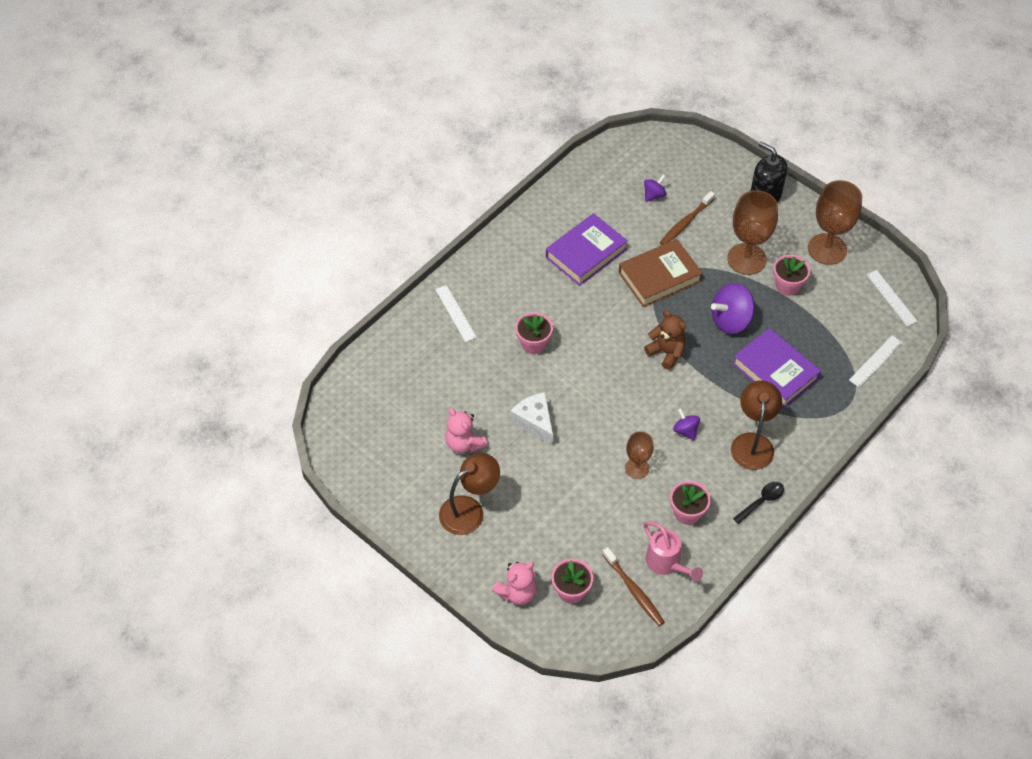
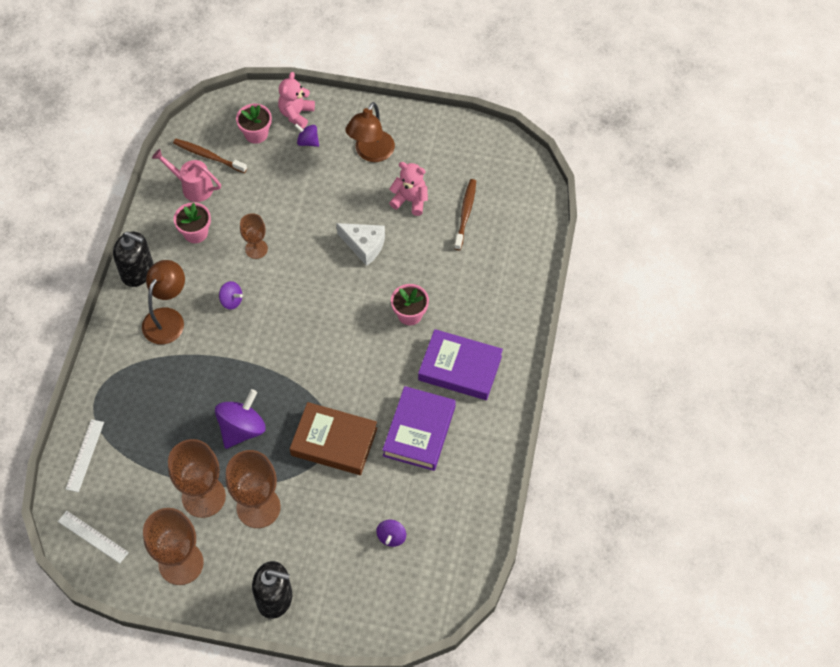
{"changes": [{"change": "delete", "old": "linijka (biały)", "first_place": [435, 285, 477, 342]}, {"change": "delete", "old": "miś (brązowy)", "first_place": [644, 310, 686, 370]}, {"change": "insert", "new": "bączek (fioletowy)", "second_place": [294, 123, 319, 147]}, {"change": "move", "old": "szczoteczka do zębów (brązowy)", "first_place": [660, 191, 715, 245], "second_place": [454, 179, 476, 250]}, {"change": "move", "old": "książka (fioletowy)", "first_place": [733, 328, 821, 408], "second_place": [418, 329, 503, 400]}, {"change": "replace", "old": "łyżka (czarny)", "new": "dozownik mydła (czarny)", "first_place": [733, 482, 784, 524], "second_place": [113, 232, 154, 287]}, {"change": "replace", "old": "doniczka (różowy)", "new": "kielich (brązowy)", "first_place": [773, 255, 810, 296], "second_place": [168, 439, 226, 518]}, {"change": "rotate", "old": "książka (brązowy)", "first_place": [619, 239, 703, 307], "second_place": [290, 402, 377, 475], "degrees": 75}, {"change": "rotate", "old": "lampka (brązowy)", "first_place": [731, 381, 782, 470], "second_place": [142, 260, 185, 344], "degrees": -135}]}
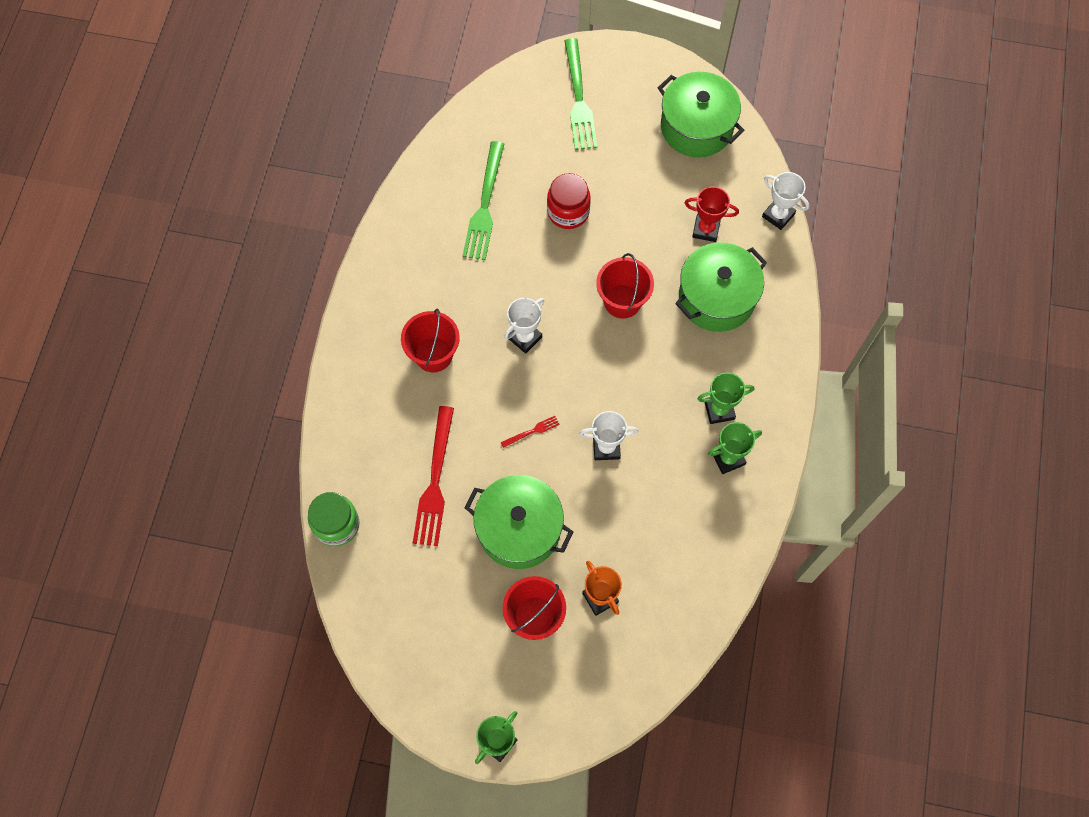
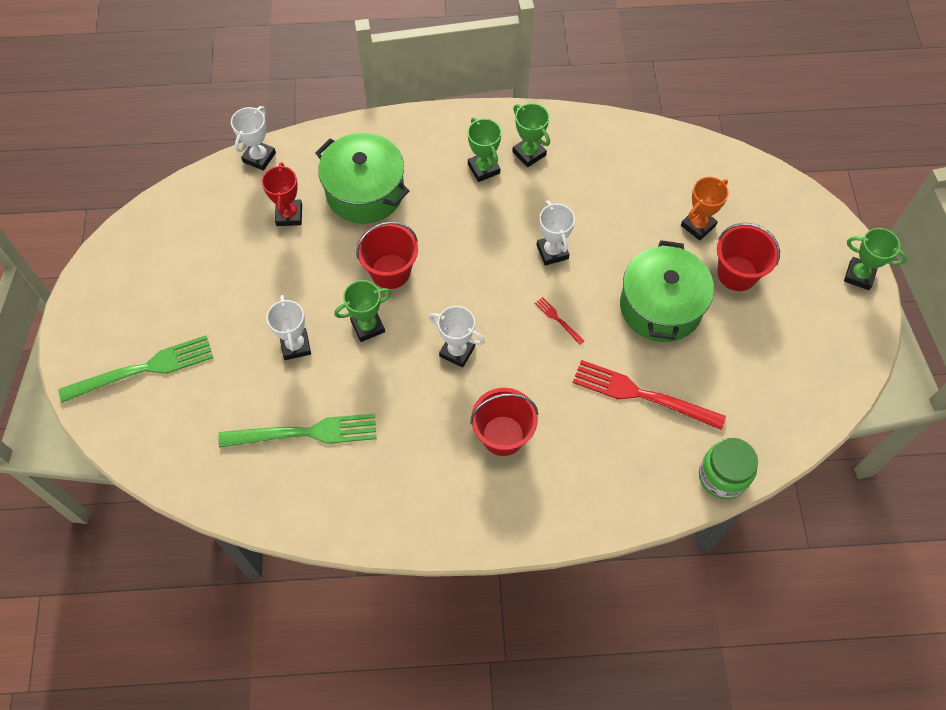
{"changes": [{"change": "delete", "old": "garnek (zielony)", "first_place": [658, 72, 745, 157]}, {"change": "insert", "new": "puchar (zielony)", "second_place": [334, 280, 392, 342]}, {"change": "replace", "old": "słoik (czerwony)", "new": "puchar (biały)", "first_place": [547, 173, 591, 229], "second_place": [266, 295, 311, 360]}, {"change": "rotate", "old": "widelec (czerwony)", "first_place": [413, 406, 454, 546], "second_place": [572, 360, 726, 430], "degrees": -150}]}
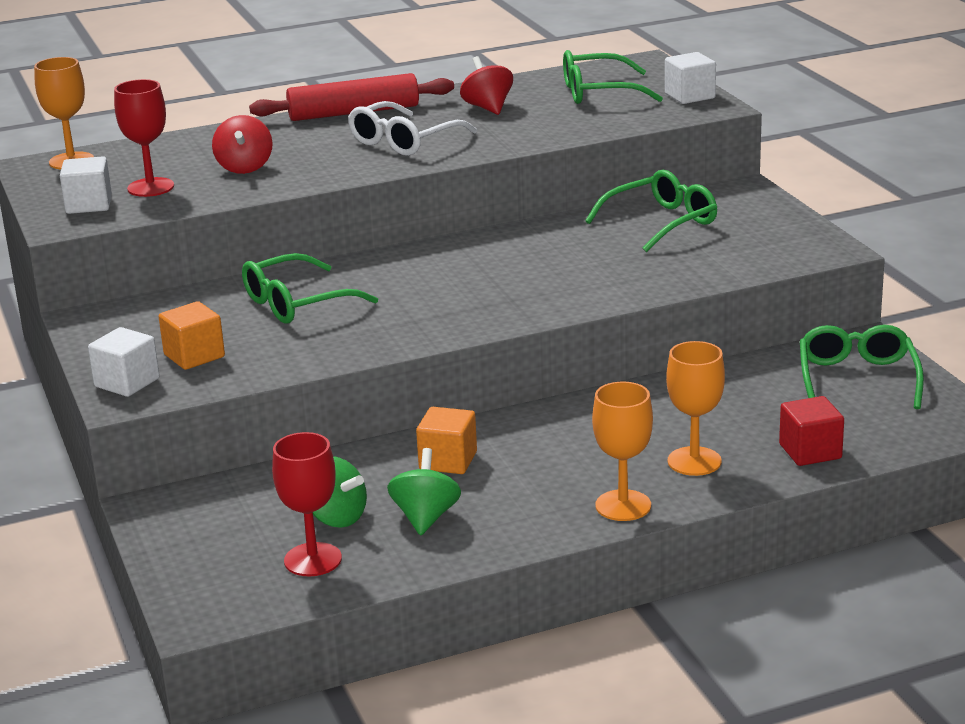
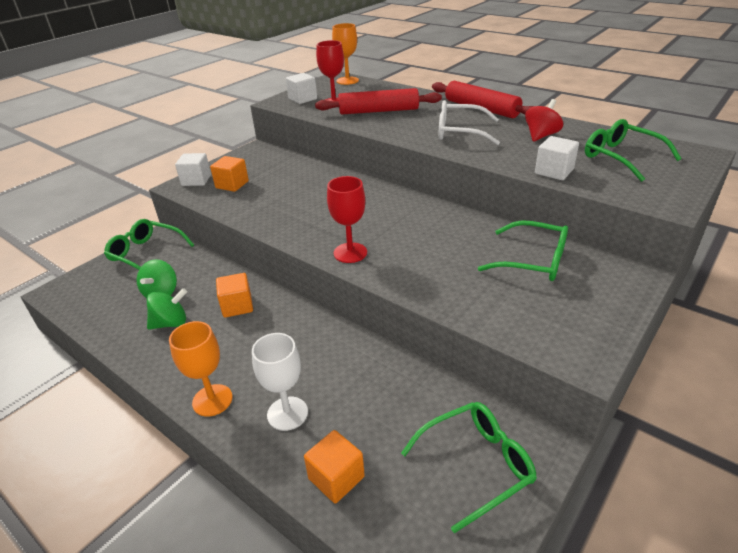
{"changes": [{"change": "move", "old": "okulary (zielony)", "first_place": [242, 253, 378, 324], "second_place": [104, 219, 194, 270]}, {"change": "move", "old": "kielich (czerwony)", "first_place": [272, 432, 342, 576], "second_place": [327, 176, 367, 263]}, {"change": "move", "old": "sześcian (biały)", "first_place": [665, 52, 716, 104], "second_place": [535, 136, 579, 180]}, {"change": "replace", "old": "bączek (czerwony)", "new": "wałek do ciasta (czerwony)", "first_place": [212, 115, 273, 174], "second_place": [315, 88, 442, 114]}, {"change": "recolor", "old": "kielich (pomarańczowy)", "new": "kielich (biały)", "first_place": [666, 341, 725, 476], "second_place": [252, 333, 308, 431]}, {"change": "recolor", "old": "sześcian (czerwony)", "new": "sześcian (pomarańczowy)", "first_place": [779, 396, 844, 466], "second_place": [304, 430, 365, 503]}]}
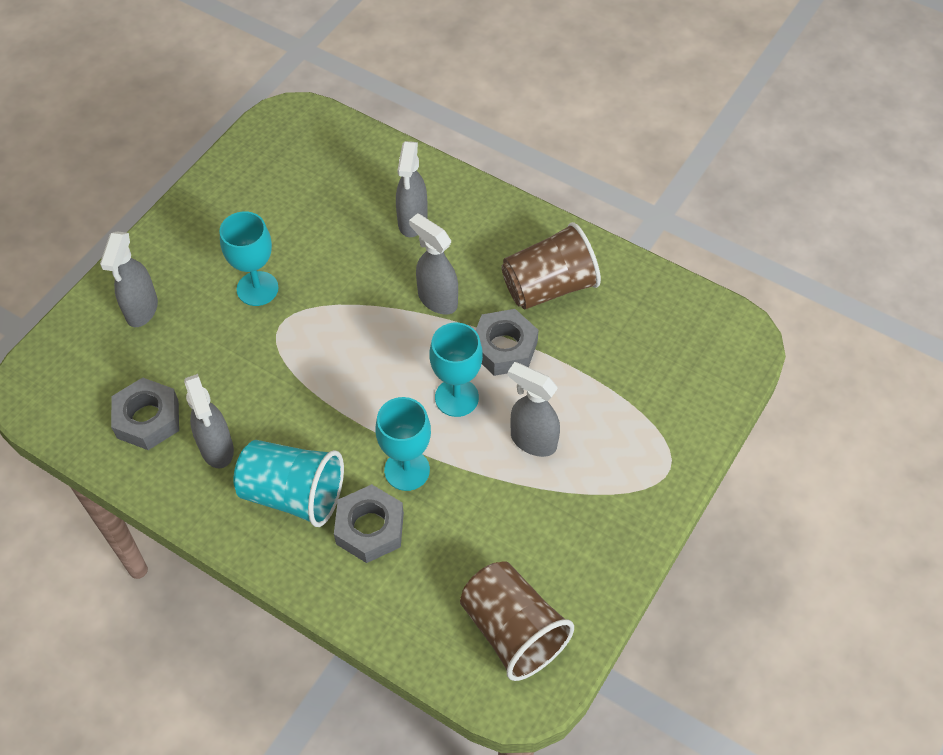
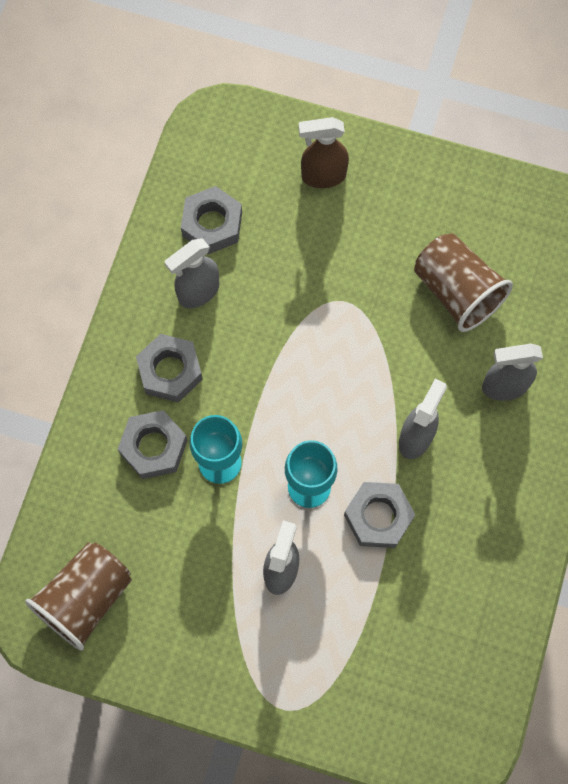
{"changes": [{"change": "delete", "old": "kielich (turkusowy)", "first_place": [219, 211, 279, 306]}, {"change": "move", "old": "szklanka (brązowy)", "first_place": [502, 222, 601, 309], "second_place": [414, 233, 513, 332]}, {"change": "replace", "old": "szklanka (turkusowy)", "new": "nakrętka (szary)", "first_place": [233, 440, 344, 527], "second_place": [136, 334, 203, 403]}, {"change": "recolor", "old": "spryskiwacz (szary)", "new": "spryskiwacz (brązowy)", "first_place": [100, 231, 158, 327], "second_place": [298, 117, 349, 188]}]}
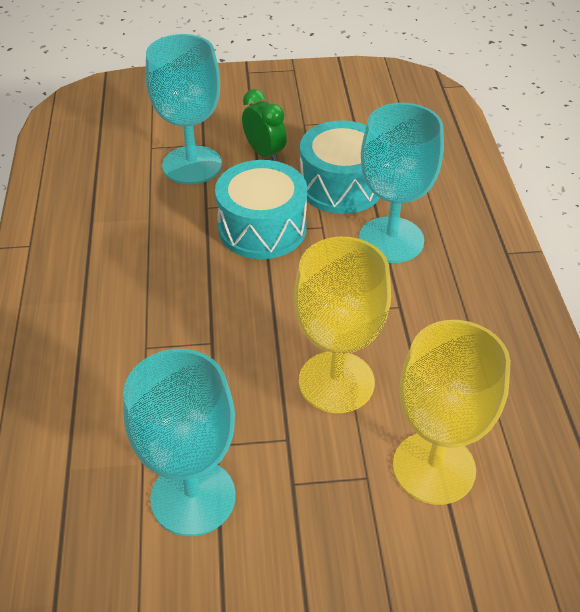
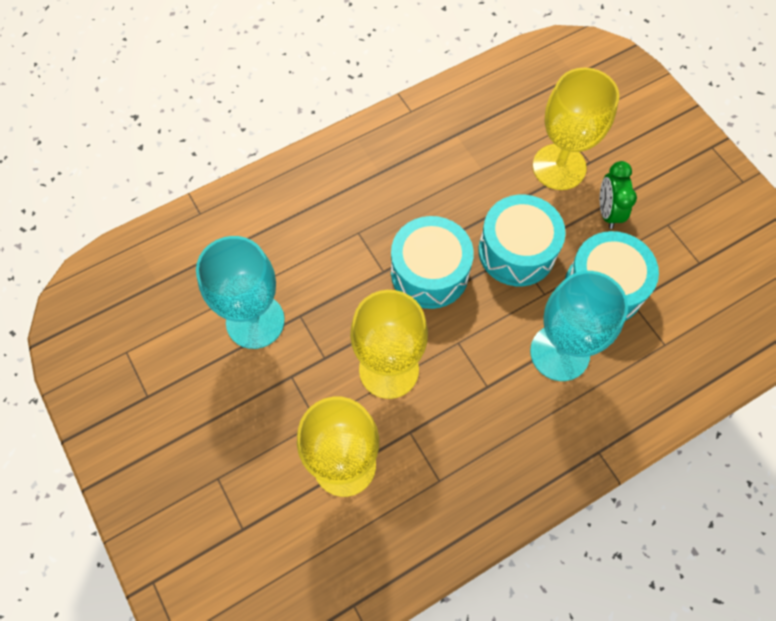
{"changes": [{"change": "insert", "new": "bęben (turkusowy)", "second_place": [391, 216, 474, 309]}, {"change": "recolor", "old": "kielich (turkusowy)", "new": "kielich (żółty)", "first_place": [146, 34, 222, 184], "second_place": [533, 68, 619, 190]}, {"change": "rotate", "old": "budzik (zielony)", "first_place": [242, 89, 287, 161], "second_place": [600, 161, 637, 229], "degrees": 150}]}
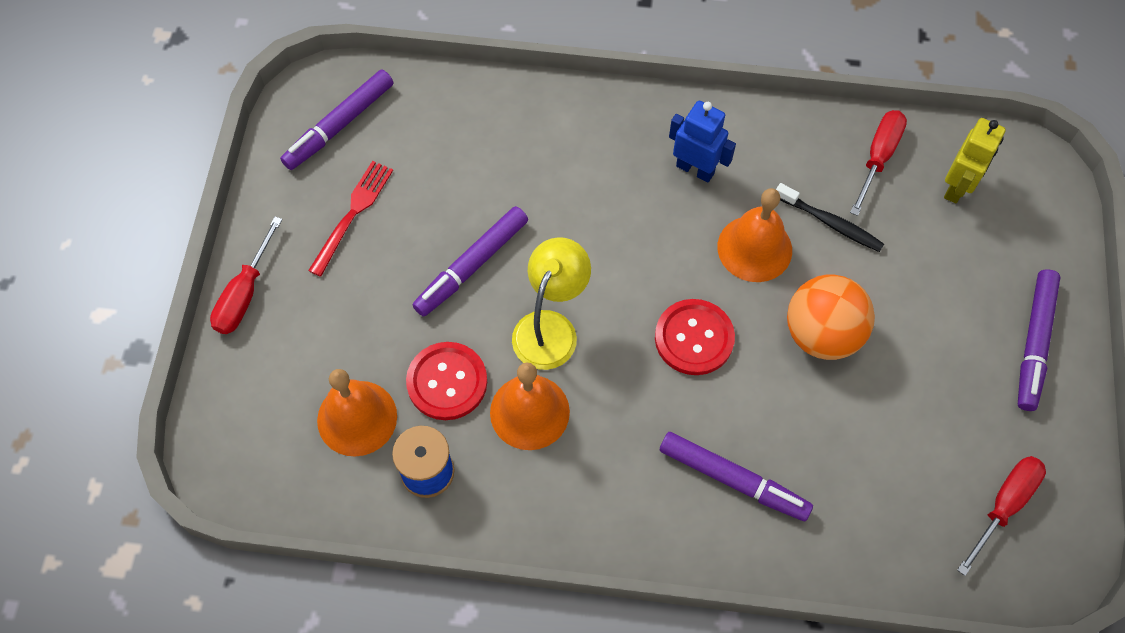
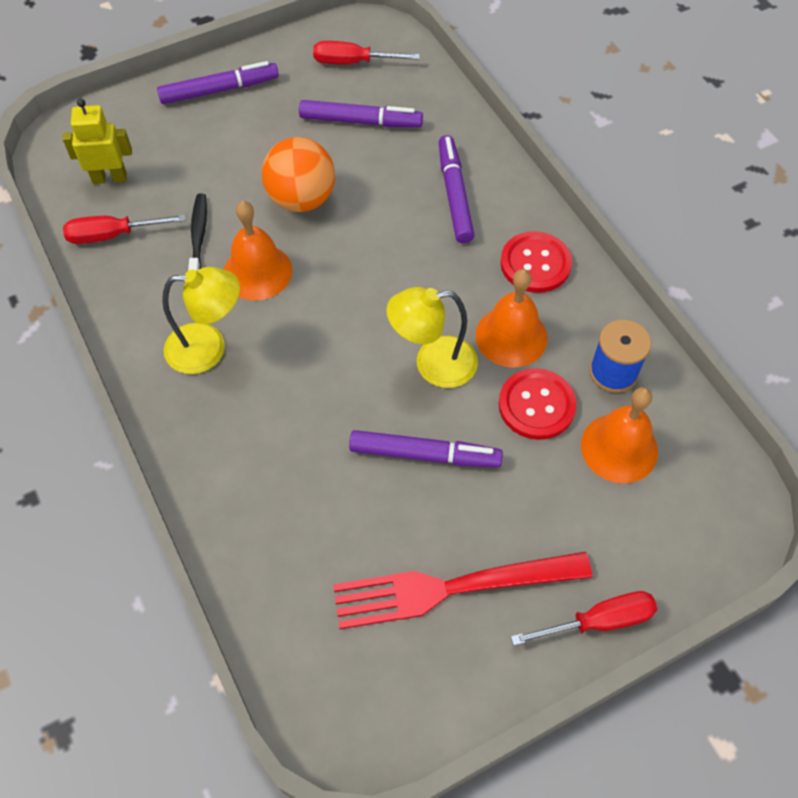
{"changes": [{"change": "move", "old": "flamaster (fioletowy)", "first_place": [280, 69, 393, 170], "second_place": [299, 100, 423, 128]}, {"change": "move", "old": "guzik (czerwony)", "first_place": [655, 299, 735, 375], "second_place": [500, 231, 572, 293]}, {"change": "replace", "old": "robot (niebieski)", "new": "lampka (żółty)", "first_place": [669, 101, 736, 182], "second_place": [162, 267, 240, 374]}, {"change": "resize", "old": "widelec (czerwony)", "first_place": [308, 161, 393, 277], "second_place": [333, 552, 592, 629], "factor": 1.67}]}
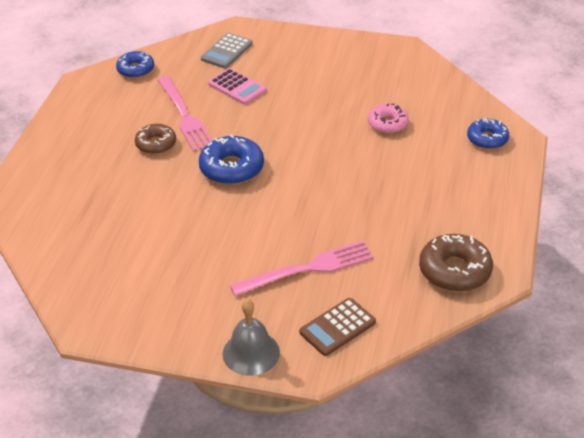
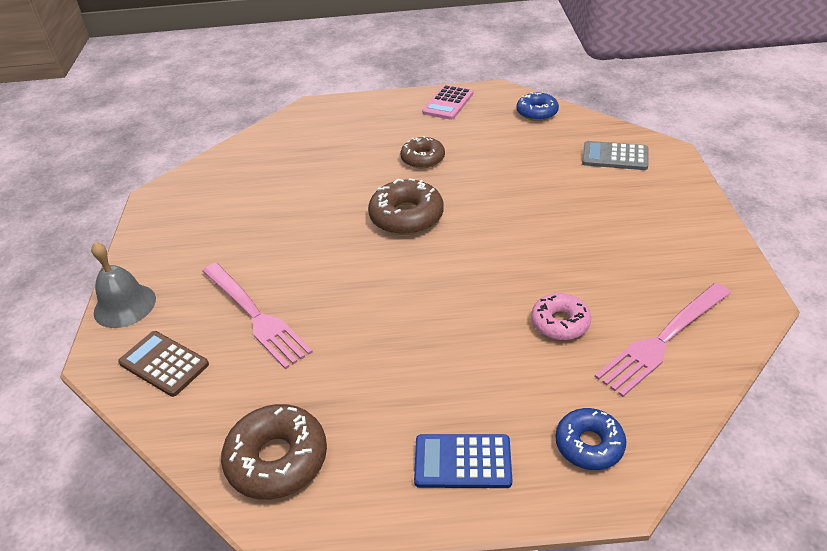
{"changes": [{"change": "insert", "new": "kalkulator (niebieski)", "second_place": [414, 434, 512, 488]}, {"change": "move", "old": "widelec (różowy)", "first_place": [158, 76, 213, 152], "second_place": [595, 283, 731, 397]}, {"change": "move", "old": "kalkulator (różowy)", "first_place": [208, 68, 267, 105], "second_place": [422, 85, 473, 120]}, {"change": "recolor", "old": "donut (niebieski)", "new": "donut (brązowy)", "first_place": [199, 135, 264, 185], "second_place": [368, 178, 444, 235]}]}
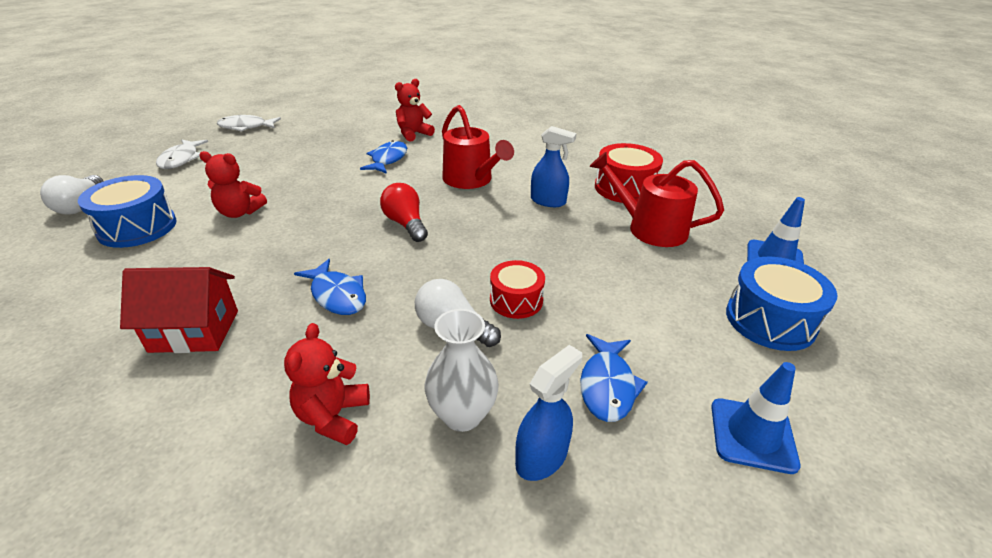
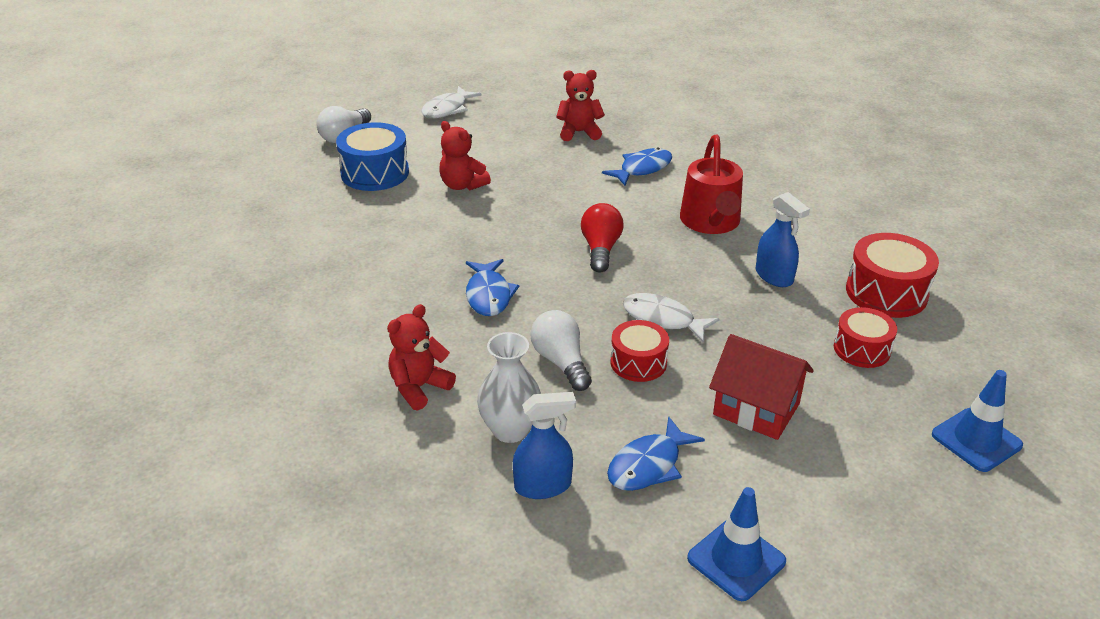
{"changes": [{"change": "delete", "old": "bęben (niebieski)", "first_place": [726, 257, 837, 351]}, {"change": "move", "old": "domek (czerwony)", "first_place": [120, 267, 238, 353], "second_place": [709, 334, 814, 440]}, {"change": "move", "old": "ryba (biały)", "first_place": [217, 115, 281, 132], "second_place": [623, 293, 720, 342]}, {"change": "move", "old": "miś (czerwony)", "first_place": [395, 79, 435, 142], "second_place": [556, 70, 605, 141]}, {"change": "replace", "old": "konewka (czerwony)", "new": "bęben (czerwony)", "first_place": [589, 152, 724, 247], "second_place": [834, 307, 897, 368]}]}
